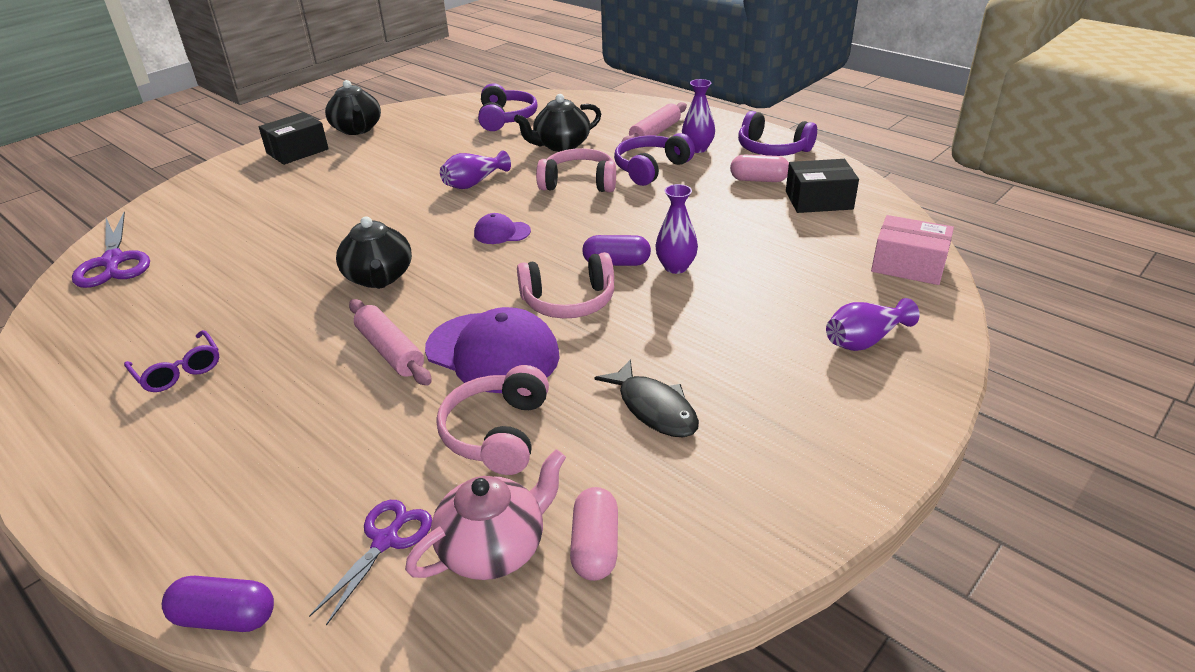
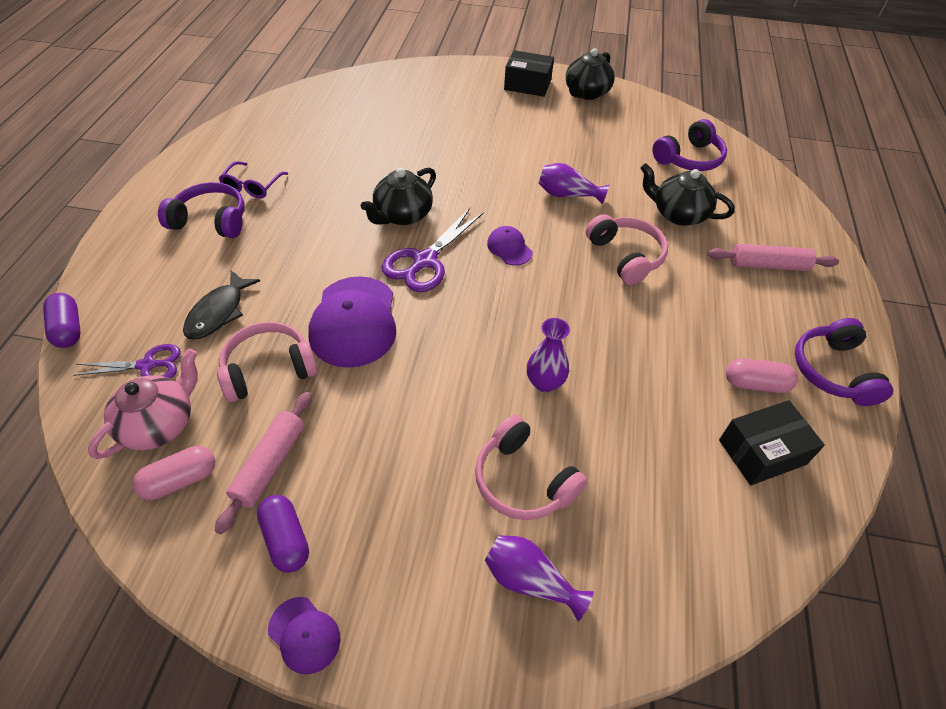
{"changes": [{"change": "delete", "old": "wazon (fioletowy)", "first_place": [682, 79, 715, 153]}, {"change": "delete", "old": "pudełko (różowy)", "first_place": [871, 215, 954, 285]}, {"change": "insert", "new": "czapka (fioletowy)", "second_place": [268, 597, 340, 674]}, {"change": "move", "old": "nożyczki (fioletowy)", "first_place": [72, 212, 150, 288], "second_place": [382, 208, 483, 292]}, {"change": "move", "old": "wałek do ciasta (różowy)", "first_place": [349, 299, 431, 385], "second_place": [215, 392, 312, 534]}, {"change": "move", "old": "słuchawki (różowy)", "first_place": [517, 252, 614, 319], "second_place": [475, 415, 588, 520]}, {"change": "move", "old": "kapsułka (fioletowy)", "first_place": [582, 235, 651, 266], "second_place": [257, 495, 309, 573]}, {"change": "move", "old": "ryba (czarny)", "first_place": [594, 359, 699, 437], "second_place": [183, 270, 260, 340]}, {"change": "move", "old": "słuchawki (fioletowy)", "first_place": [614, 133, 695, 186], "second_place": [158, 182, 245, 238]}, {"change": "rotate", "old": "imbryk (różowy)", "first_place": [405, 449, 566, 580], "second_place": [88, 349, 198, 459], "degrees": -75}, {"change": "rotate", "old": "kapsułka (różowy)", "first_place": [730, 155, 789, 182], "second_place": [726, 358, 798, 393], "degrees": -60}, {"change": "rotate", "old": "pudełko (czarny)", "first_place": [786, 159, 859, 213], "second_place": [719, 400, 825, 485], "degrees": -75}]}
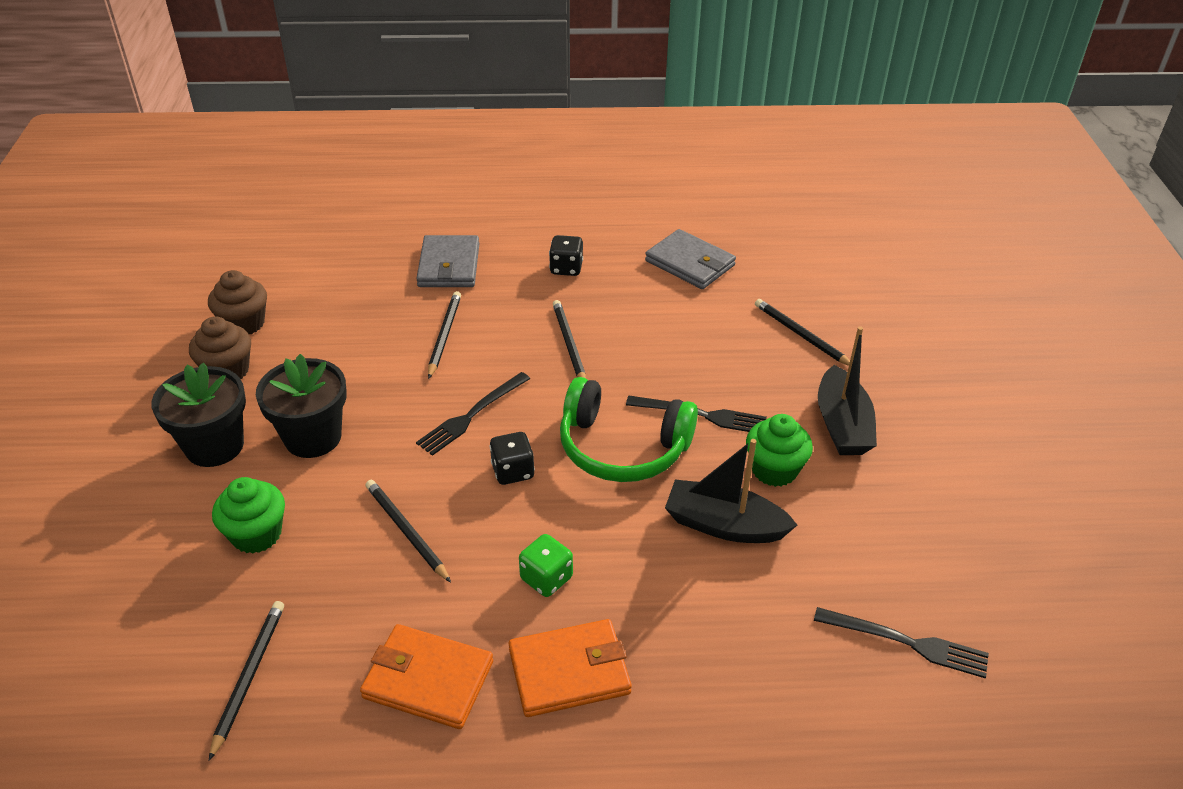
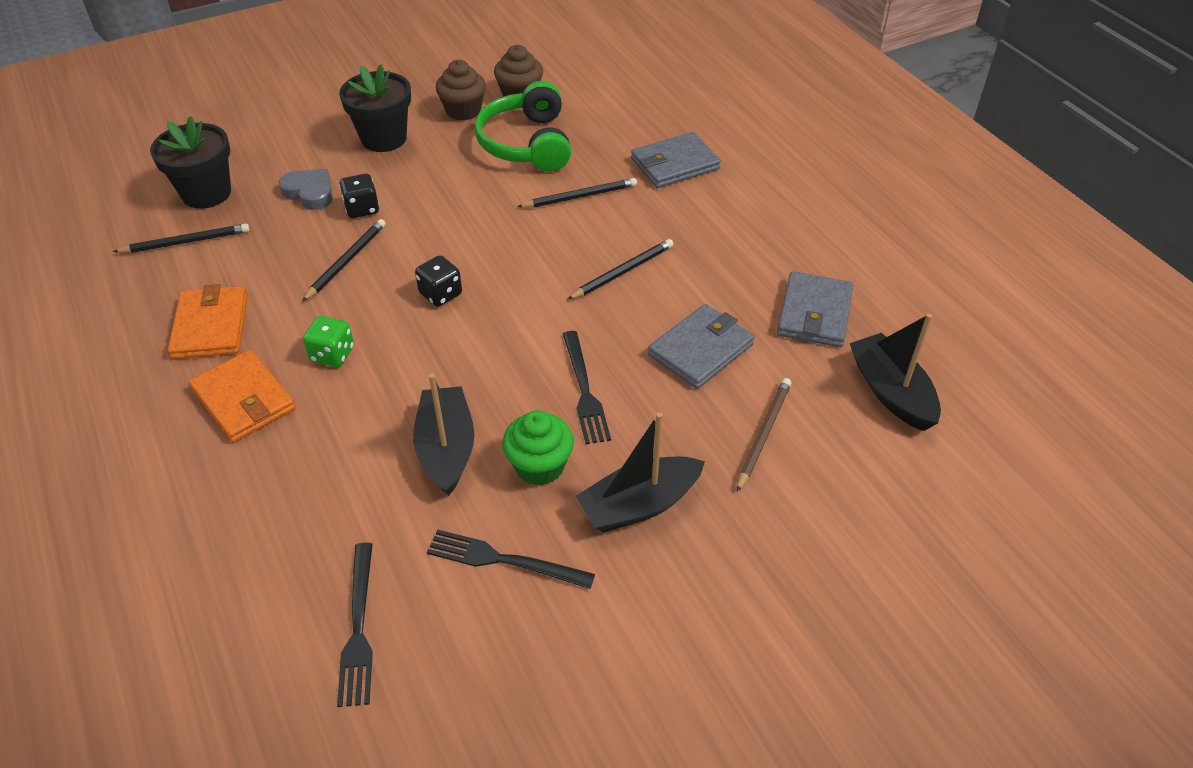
{"changes": [{"change": "insert", "new": "portfel (szary)", "second_place": [648, 304, 755, 389]}, {"change": "insert", "new": "łódka (czarny)", "second_place": [850, 313, 941, 431]}, {"change": "move", "old": "doniczka (czarny)", "first_place": [256, 354, 347, 458], "second_place": [150, 116, 231, 209]}, {"change": "move", "old": "widelec (czarny)", "first_place": [416, 372, 530, 456], "second_place": [427, 529, 595, 589]}, {"change": "move", "old": "kostka do gry (czarny)", "first_place": [549, 235, 583, 276], "second_place": [339, 173, 379, 218]}, {"change": "move", "old": "słuchawki (zielony)", "first_place": [560, 377, 698, 482], "second_place": [474, 81, 571, 172]}, {"change": "replace", "old": "muffinka (zielony)", "new": "serce (szary)", "first_place": [212, 477, 285, 554], "second_place": [278, 169, 333, 210]}, {"change": "recolor", "old": "ołówek (czarny)", "new": "ołówek (brązowy)", "first_place": [755, 299, 850, 366], "second_place": [737, 378, 791, 492]}]}
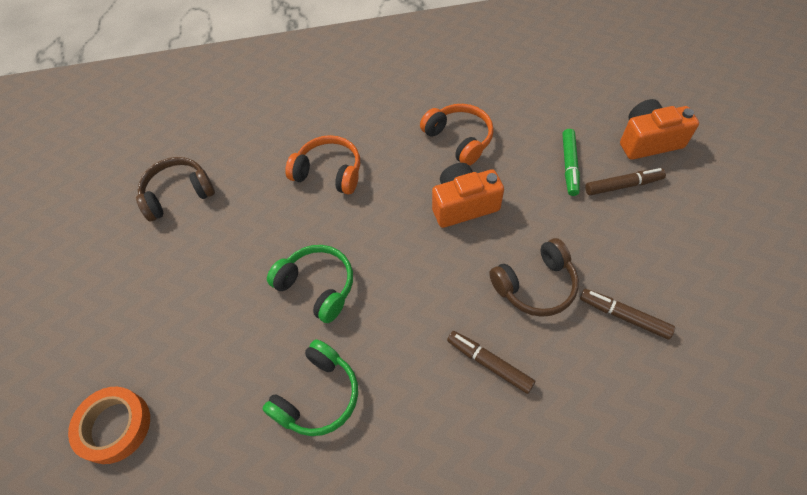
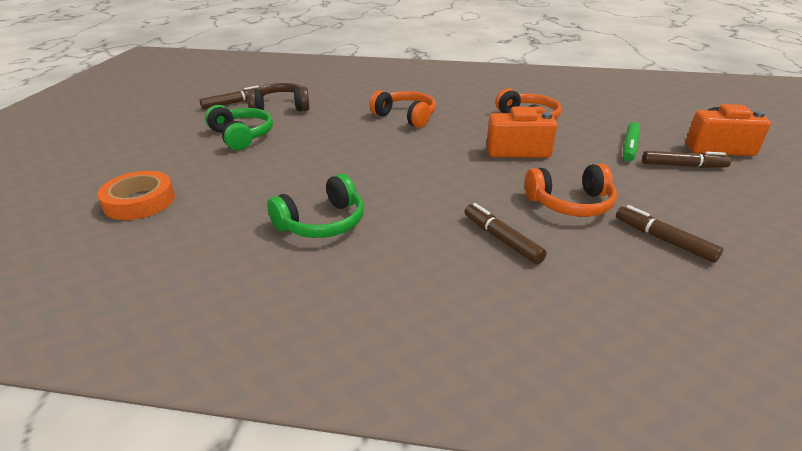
{"changes": [{"change": "insert", "new": "flamaster (brązowy)", "second_place": [200, 86, 264, 109]}, {"change": "move", "old": "słuchawki (zielony)", "first_place": [267, 245, 353, 323], "second_place": [205, 105, 273, 150]}, {"change": "recolor", "old": "słuchawki (brązowy)", "new": "słuchawki (pomarańczowy)", "first_place": [490, 238, 579, 317], "second_place": [525, 164, 617, 217]}]}
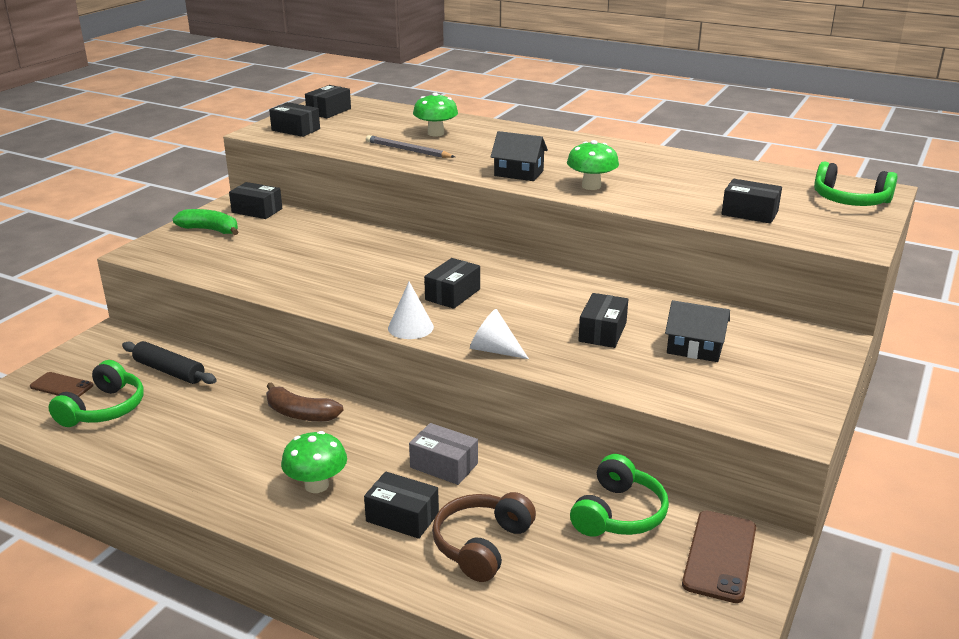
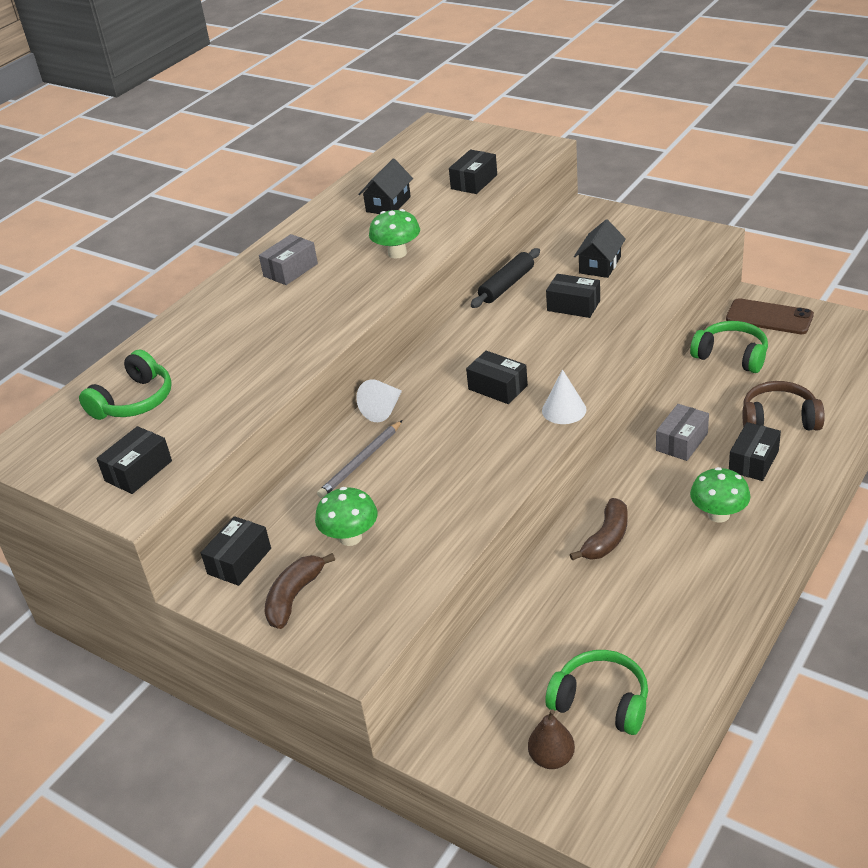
{"changes": [{"change": "delete", "old": "pudełko (czarny)", "first_place": [305, 85, 351, 118]}, {"change": "insert", "new": "pudełko (szary)", "second_place": [259, 234, 318, 285]}, {"change": "move", "old": "wałek do ciasta (czarny)", "first_place": [122, 341, 217, 384], "second_place": [471, 248, 540, 308]}, {"change": "move", "old": "ołówek (szary)", "first_place": [366, 135, 455, 158], "second_place": [317, 420, 403, 498]}, {"change": "move", "old": "grzyb (zielony)", "first_place": [413, 92, 458, 136], "second_place": [315, 487, 378, 546]}, {"change": "move", "old": "stożek (biały)", "first_place": [470, 309, 529, 359], "second_place": [356, 379, 402, 422]}, {"change": "move", "old": "domek (czarny)", "first_place": [491, 131, 548, 181], "second_place": [358, 159, 413, 214]}, {"change": "move", "old": "słuchawki (zielony)", "first_place": [814, 162, 898, 206], "second_place": [79, 350, 172, 420]}, {"change": "replace", "old": "telefon (brązowy)", "new": "gruszka (brązowy)", "first_place": [30, 372, 93, 397], "second_place": [528, 709, 575, 769]}, {"change": "recolor", "old": "banan (zielony)", "new": "banan (brązowy)", "first_place": [173, 209, 239, 235], "second_place": [265, 553, 335, 629]}, {"change": "rotate", "old": "słuchawki (brązowy)", "first_place": [432, 492, 536, 582], "second_place": [742, 381, 825, 431], "degrees": 150}]}
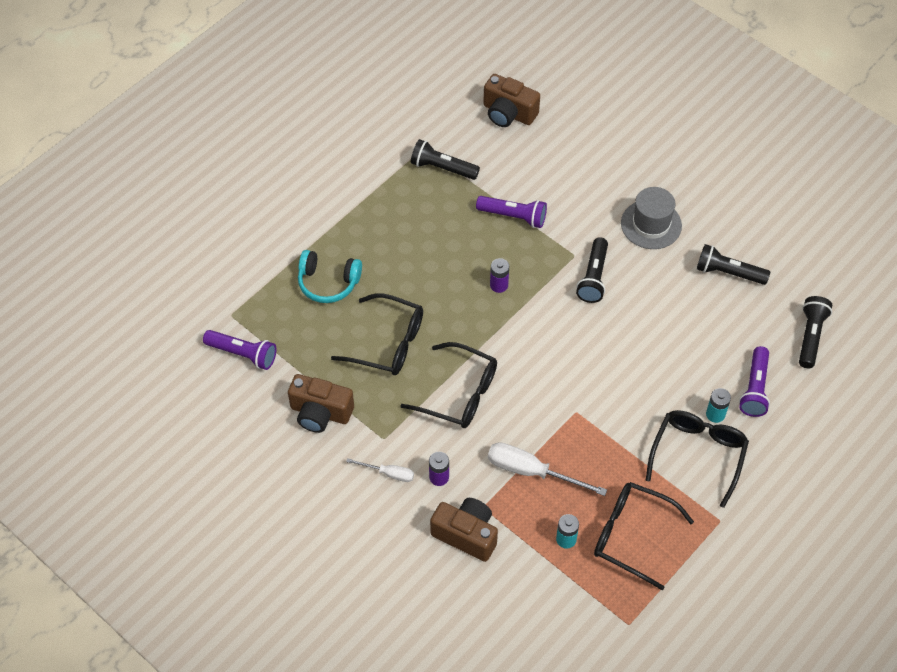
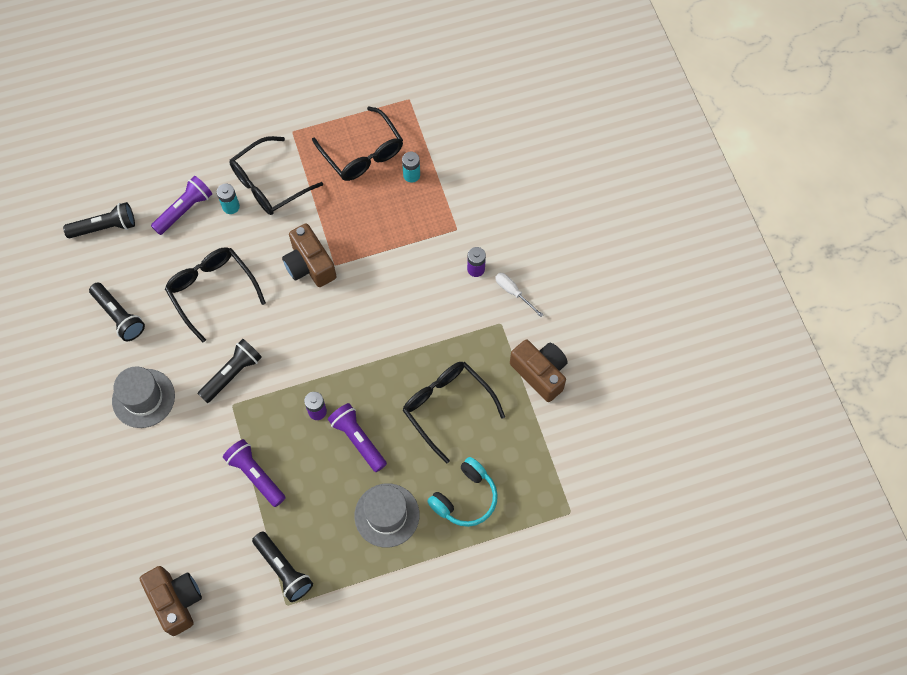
{"changes": [{"change": "delete", "old": "śrubokręt (biały)", "first_place": [488, 442, 607, 496]}, {"change": "insert", "new": "kapelusz (szary)", "second_place": [354, 483, 420, 548]}, {"change": "move", "old": "latarka (fioletowy)", "first_place": [203, 330, 277, 370], "second_place": [328, 403, 387, 472]}, {"change": "move", "old": "okulary (czarny)", "first_place": [400, 342, 497, 428], "second_place": [165, 247, 266, 342]}, {"change": "move", "old": "aparat fotograficzny (brązowy)", "first_place": [430, 498, 498, 562], "second_place": [282, 224, 337, 287]}, {"change": "rotate", "old": "słuchawki (turkusowy)", "first_place": [298, 250, 362, 303], "second_place": [427, 457, 498, 527], "degrees": 90}, {"change": "rotate", "old": "latarka (czarny)", "first_place": [799, 296, 832, 368], "second_place": [63, 202, 135, 238], "degrees": -150}]}
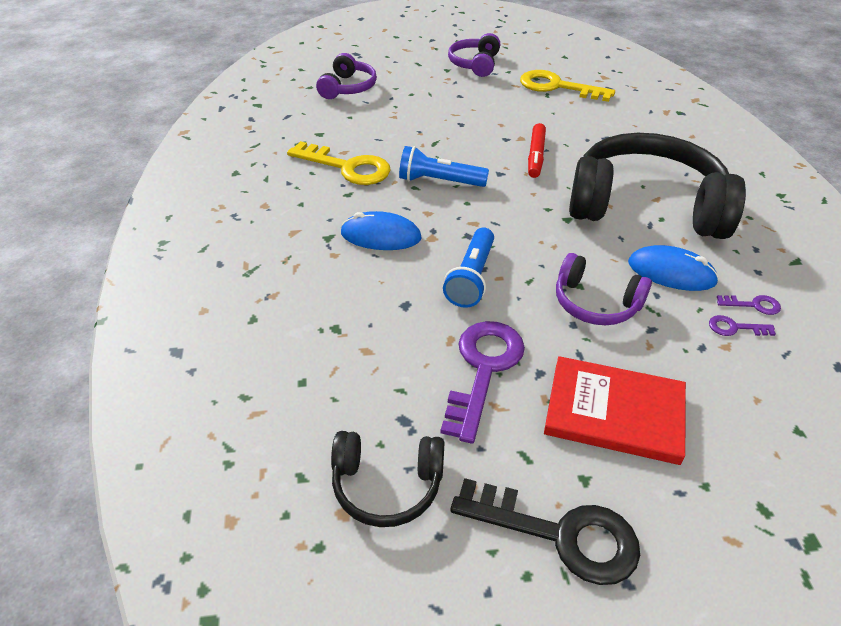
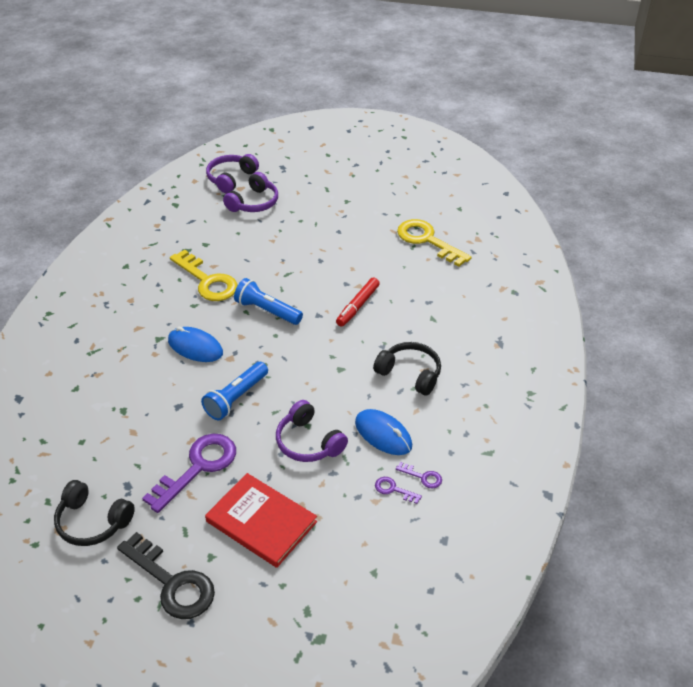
{"changes": [{"change": "move", "old": "słuchawki (fioletowy)", "first_place": [448, 33, 500, 77], "second_place": [206, 154, 259, 193]}, {"change": "resize", "old": "słuchawki (czarny)", "first_place": [569, 133, 746, 239], "second_place": [373, 342, 441, 396], "factor": 0.49}]}
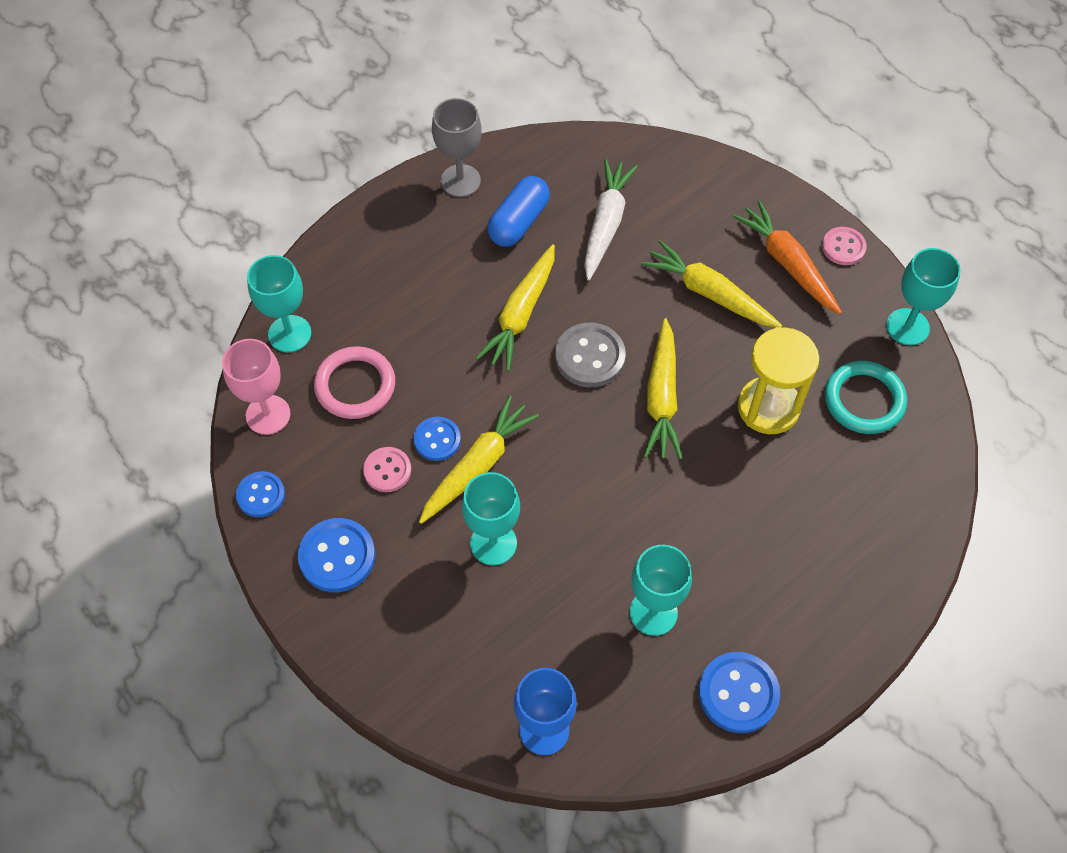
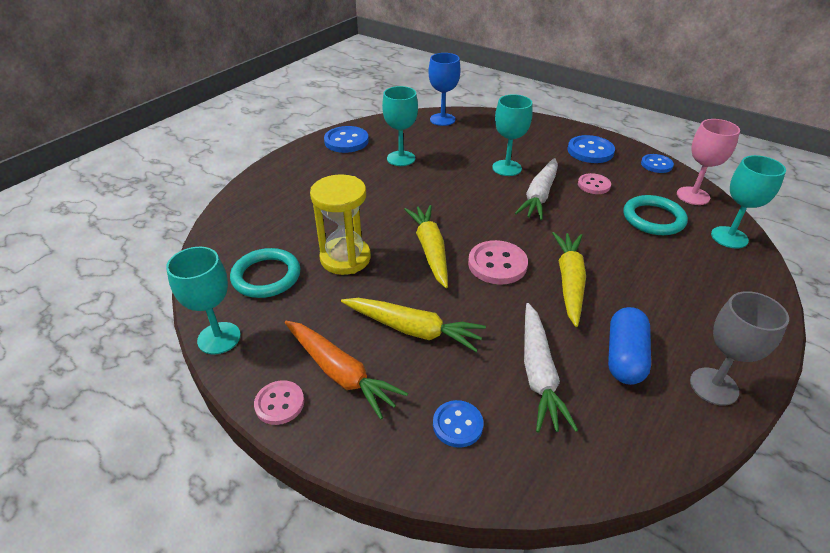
{"changes": [{"change": "move", "old": "guzik (niebieski)", "first_place": [414, 417, 461, 461], "second_place": [433, 400, 483, 448]}, {"change": "recolor", "old": "pierścień (różowy)", "new": "pierścień (turkusowy)", "first_place": [314, 346, 395, 419], "second_place": [624, 195, 688, 235]}, {"change": "recolor", "old": "marchewka (żółty)", "new": "marchewka (biały)", "first_place": [419, 396, 539, 524], "second_place": [515, 158, 558, 220]}, {"change": "recolor", "old": "guzik (szary)", "new": "guzik (różowy)", "first_place": [555, 323, 626, 387], "second_place": [468, 240, 528, 285]}]}
